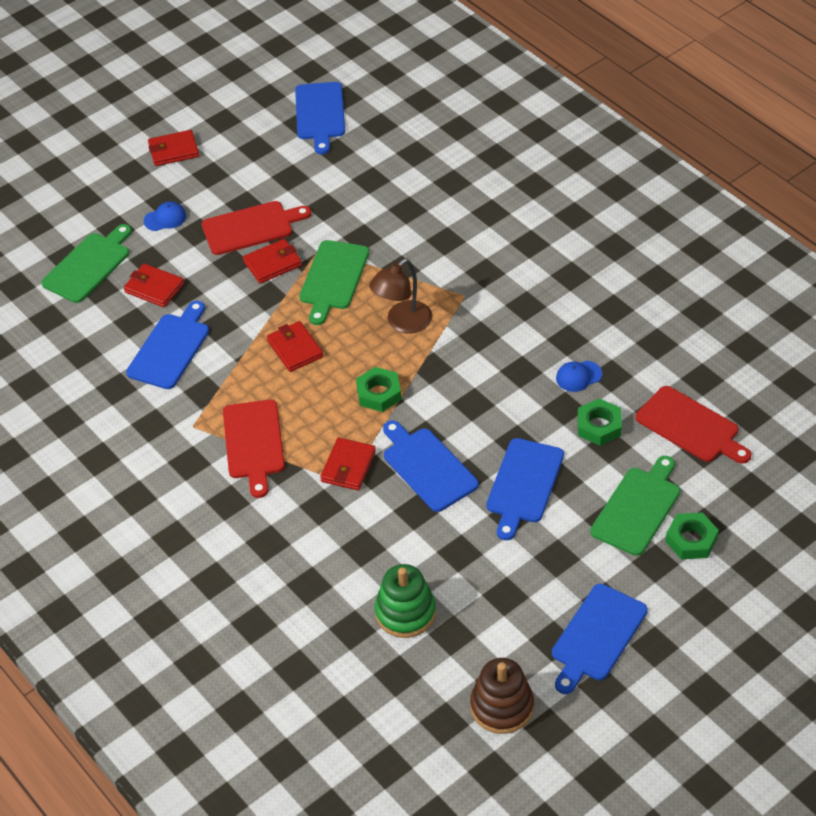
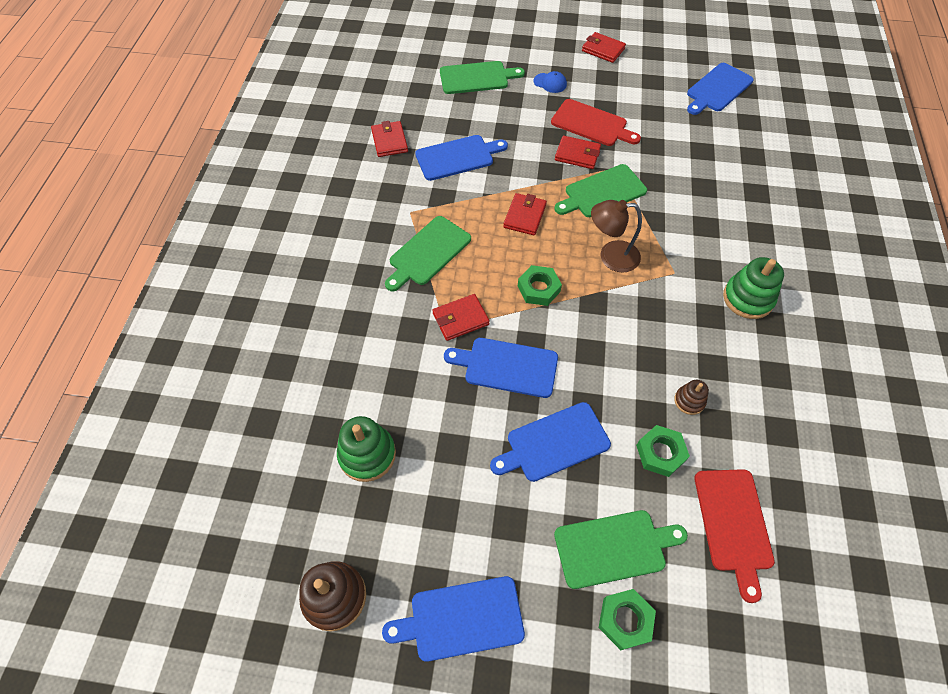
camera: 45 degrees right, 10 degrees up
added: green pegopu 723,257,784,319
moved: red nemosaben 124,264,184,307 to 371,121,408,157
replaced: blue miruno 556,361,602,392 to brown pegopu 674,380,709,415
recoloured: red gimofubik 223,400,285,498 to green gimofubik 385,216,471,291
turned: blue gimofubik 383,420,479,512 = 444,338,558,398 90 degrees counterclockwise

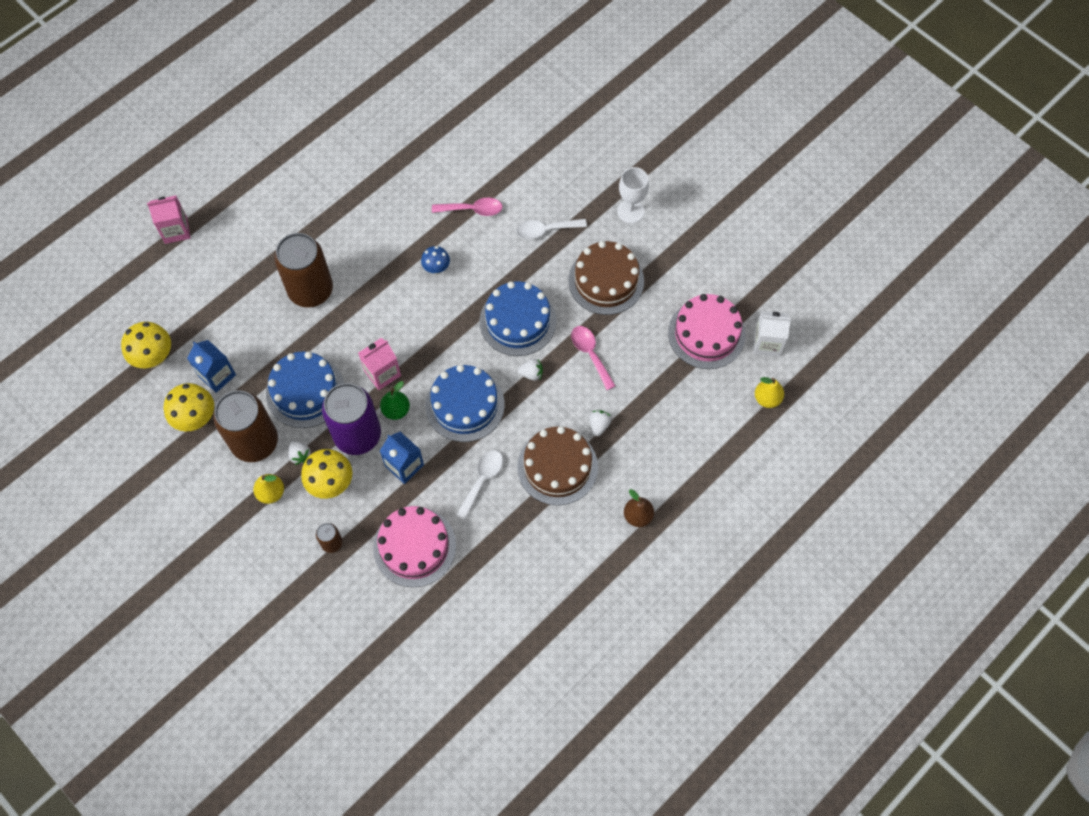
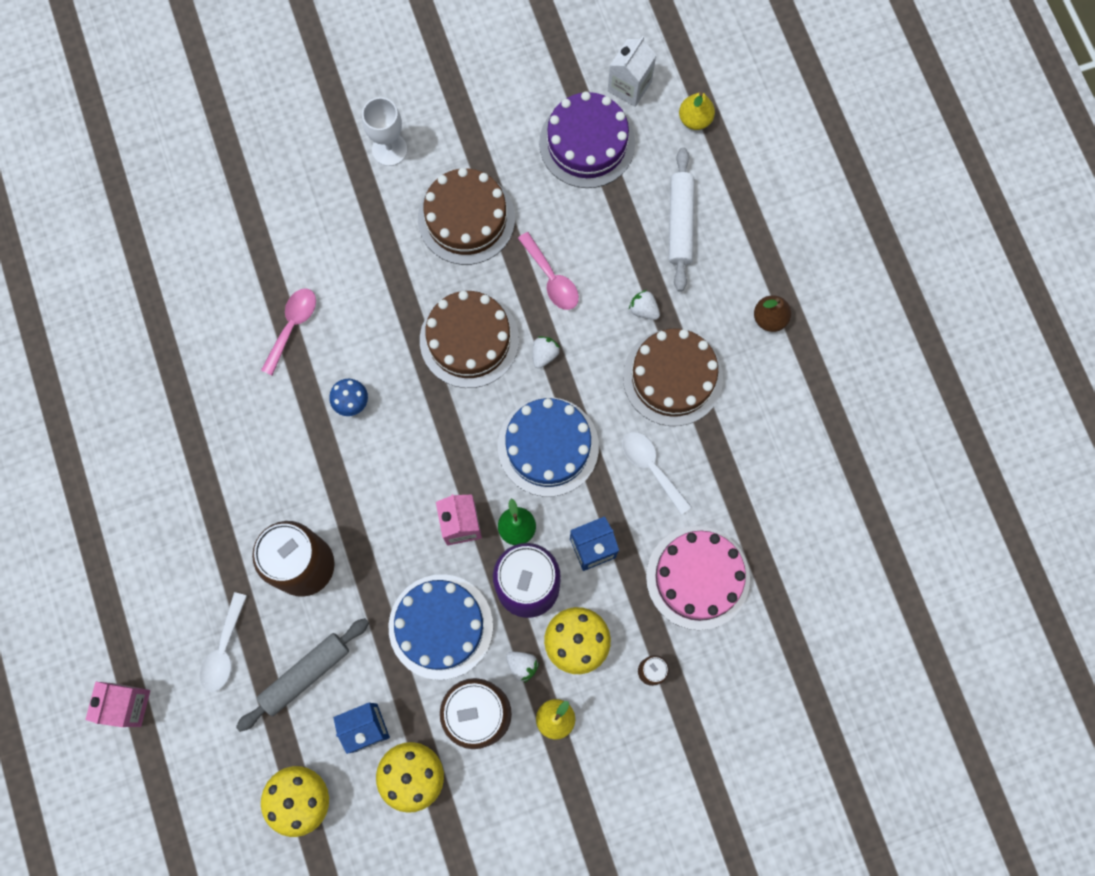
camera: 65 degrees left, 10 degrees up
added: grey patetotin 236,618,369,732; white patetotin 669,147,694,292
moved: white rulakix 516,219,587,239 to 200,592,247,692
recoloured: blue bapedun 480,281,557,356 to brown bapedun 420,291,519,388; pink bapedun 668,294,746,369 to purple bapedun 539,91,635,188
turned: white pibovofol 288,441,311,465 = 506,652,539,683 45 degrees clockwise; pink rulakix 571,326,615,390 = 518,232,579,310 120 degrees counterclockwise

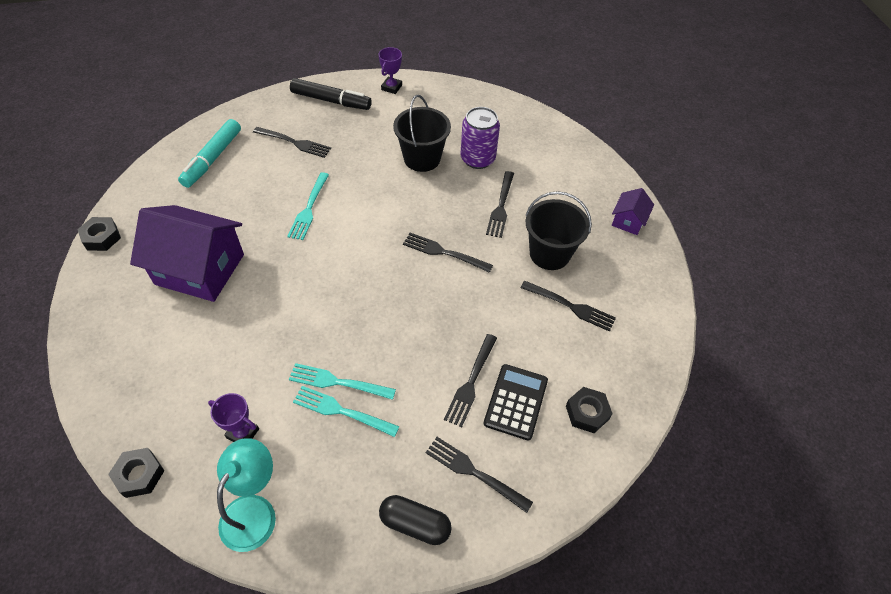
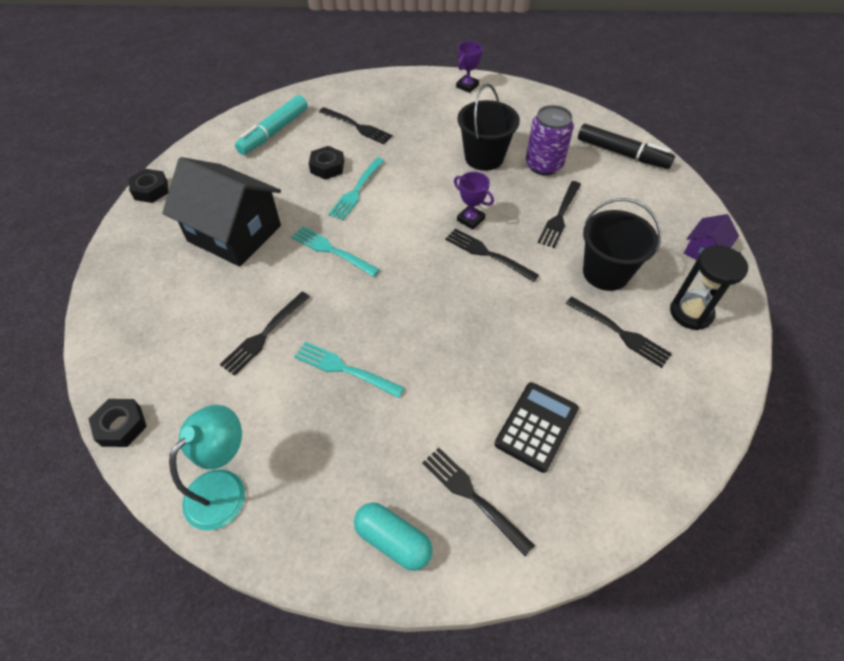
camera: 15 degrees right, 0 degrees up
added: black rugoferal 670,245,748,330
moved: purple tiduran 208,393,259,442 to 454,172,494,230; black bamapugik 290,78,372,110 to 578,124,675,169; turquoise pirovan 293,386,399,437 to 291,226,380,277; black pirovan 444,334,497,427 to 220,292,310,376; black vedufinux 566,387,613,433 to 309,146,344,180
recoloured: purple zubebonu 130,205,244,302 to black zubebonu 162,157,281,267; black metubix 379,495,452,545 to turquoise metubix 354,503,433,571

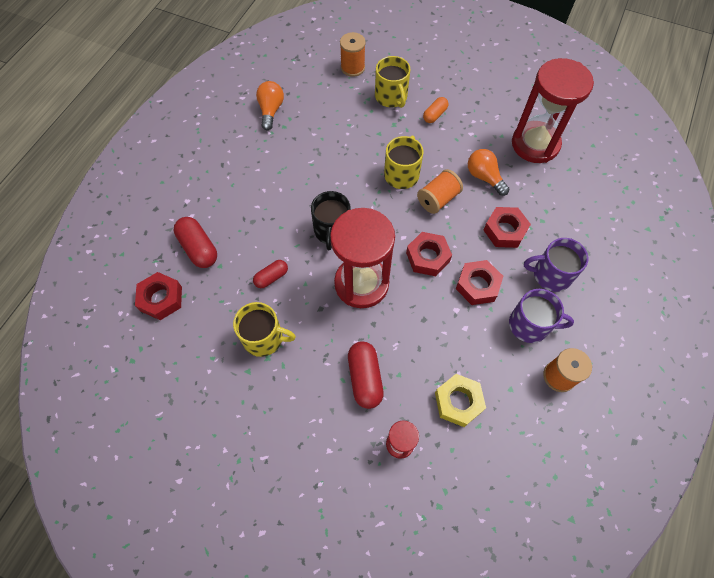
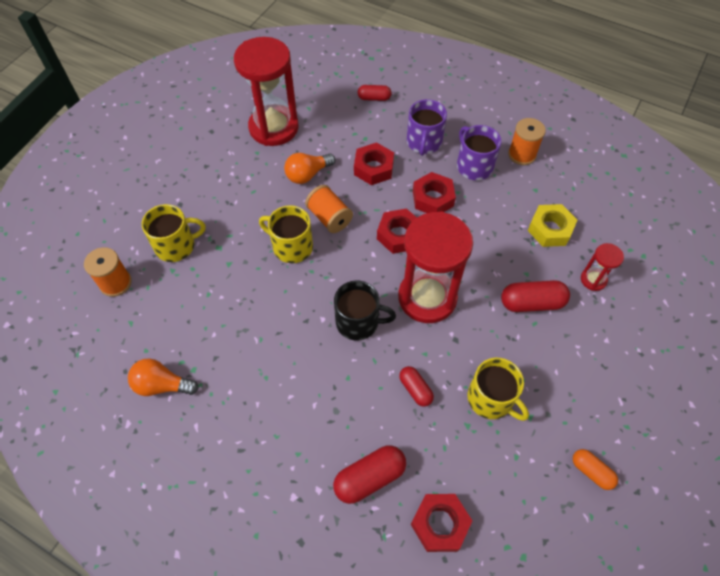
camera: 85 degrees left, 5 degrees down
added: red metubix 357,85,392,101
moved: orange metubix 423,97,449,123 to 573,449,618,490
turned: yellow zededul 233,302,296,357 = 467,358,529,421 120 degrees clockwise; purple zededul 509,289,574,343 = 457,125,501,180 45 degrees counterclockwise

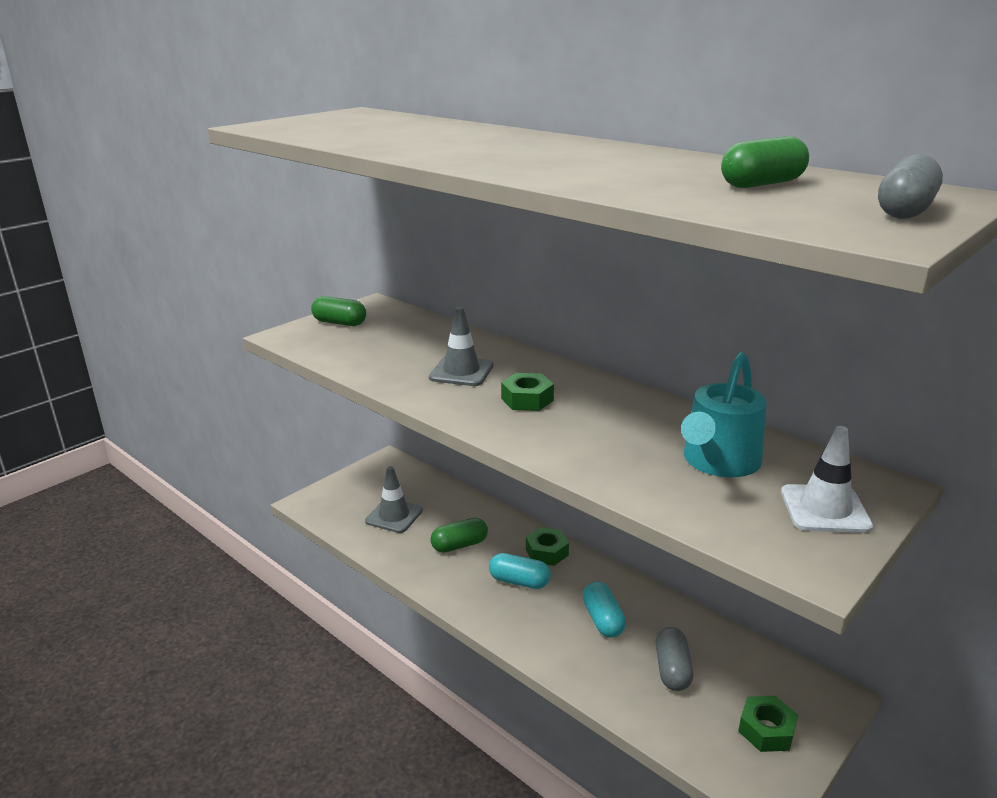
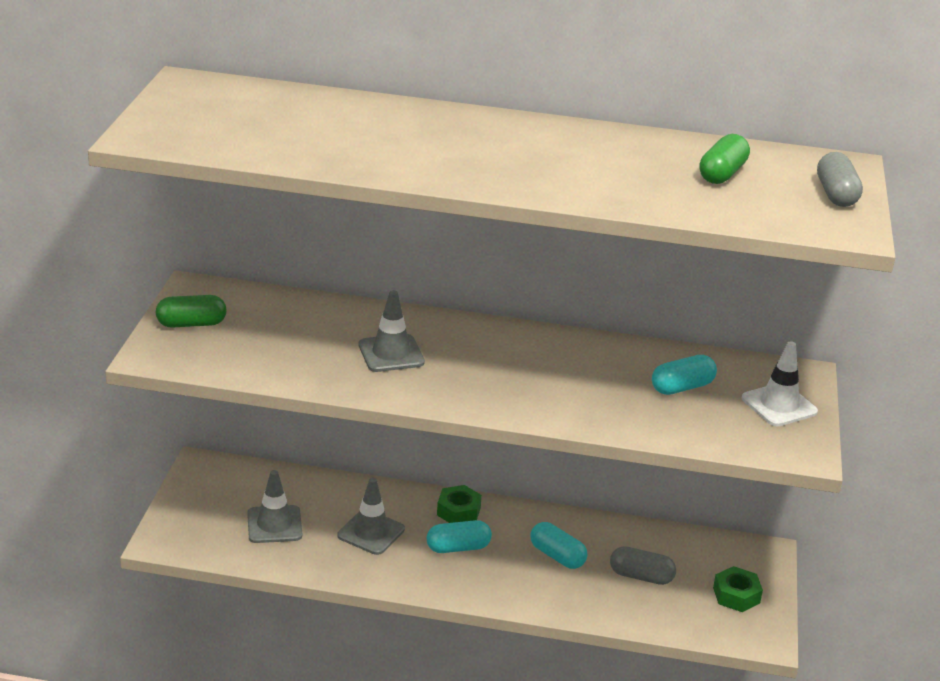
camera: 35 degrees left, 5 degrees up
removed: green vedufinux 501,373,554,411
replaced: green metubix 431,518,488,553 to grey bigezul 337,478,405,555; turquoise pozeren 681,352,767,477 to turquoise metubix 652,355,717,395
turned: grey metubix 656,627,693,691 = 610,546,676,585 45 degrees counterclockwise

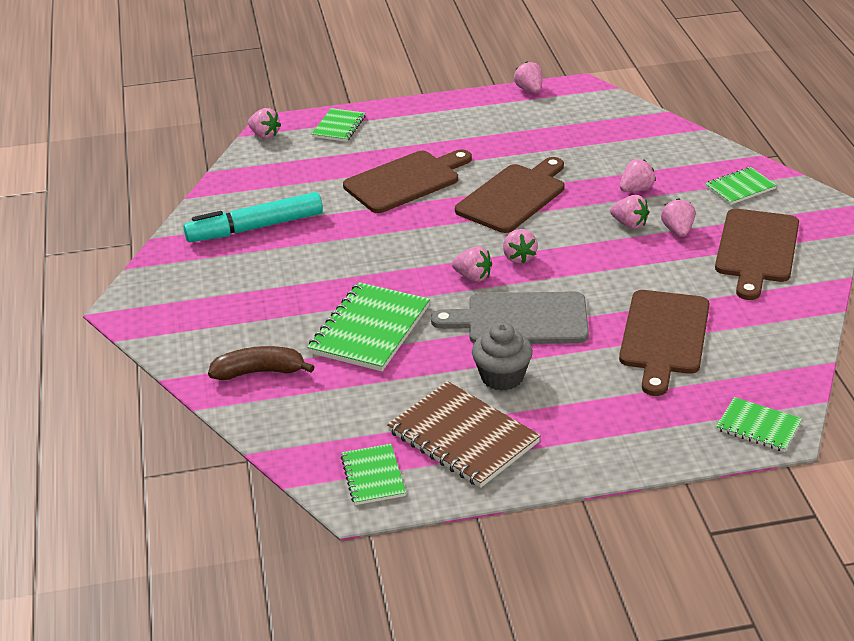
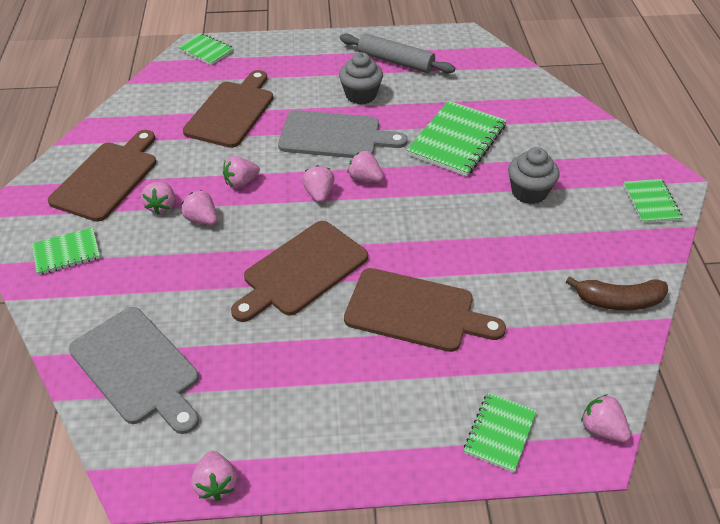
camera: 175 degrees left, 10 degrees up
removed: turquoise bamapugik 183,192,323,242
added: grey gimofubik 69,307,199,434; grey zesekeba 508,147,560,204
moved: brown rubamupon 208,346,315,380 to 566,276,668,311; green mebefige 341,444,406,505 to 623,179,683,223; pink pibovofol 620,159,656,192 to 223,156,260,188
replaced: brown mebefige 387,381,541,488 to grey patetotin 340,33,455,73
turned: brown gimofubik 343,149,472,213 = 344,268,506,352 135 degrees counterclockwise

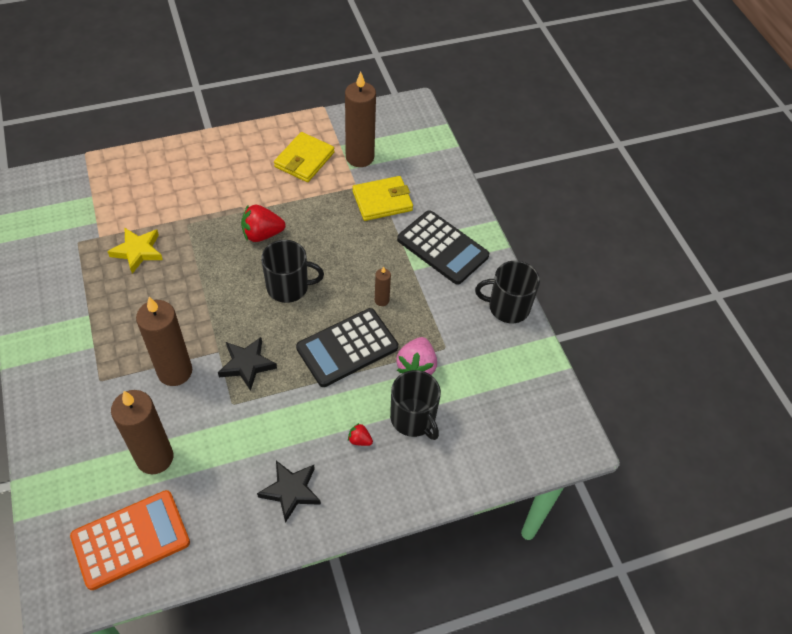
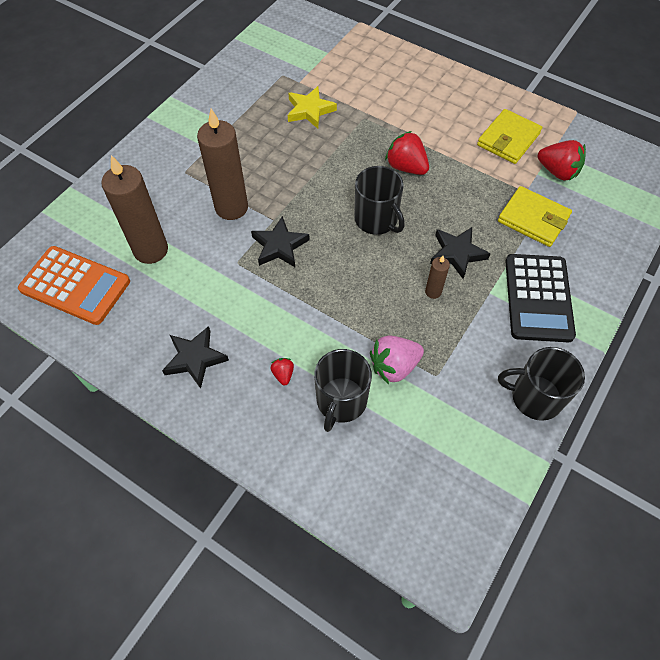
camera: 55 degrees right, 5 degrees up
removed: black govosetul 296,308,398,387
added: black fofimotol 430,227,490,279
replaced: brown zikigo 345,71,376,167 to red pibovofol 538,140,586,181
turned: yellow nemosaben 274,132,335,182 = 477,109,542,164 45 degrees counterclockwise; black zededul 475,261,540,323 = 498,347,585,421 45 degrees counterclockwise

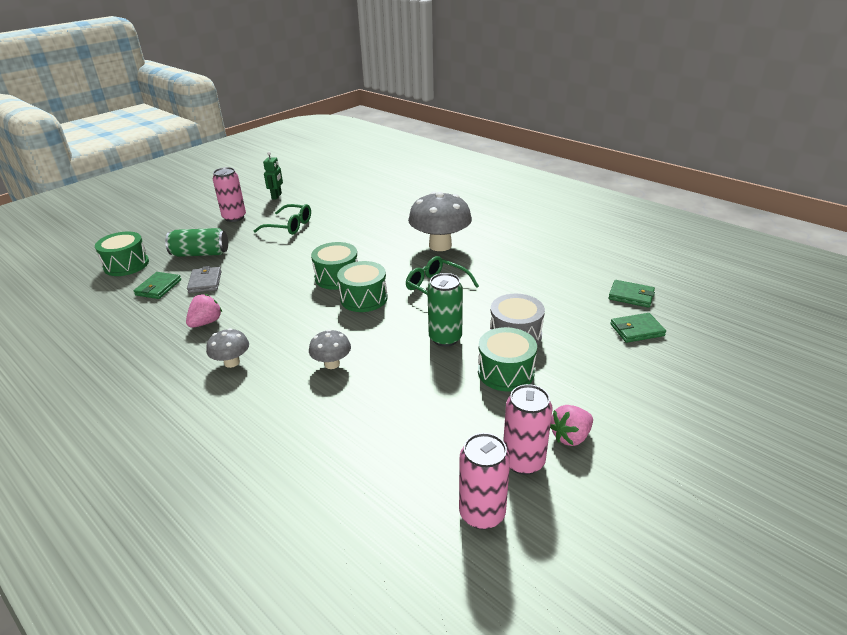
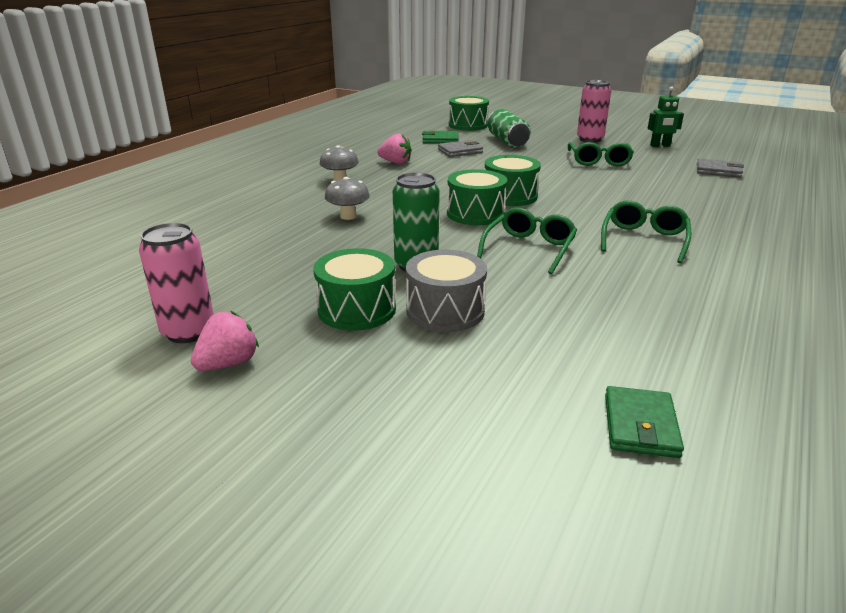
camera: 75 degrees right, 5 degrees down
removed: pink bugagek 459,433,510,530; green nemosaben 610,313,666,343
added: grey nemosaben 697,158,744,178
replaced: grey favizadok 408,192,472,251 to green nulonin 601,201,691,263
turned: pink pibovofol 550,405,593,446 = 191,311,259,371 90 degrees clockwise

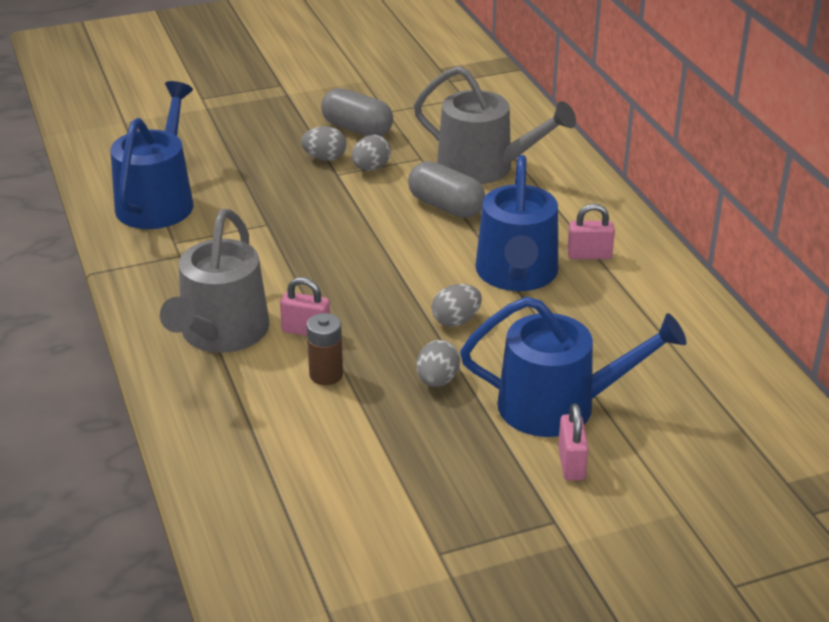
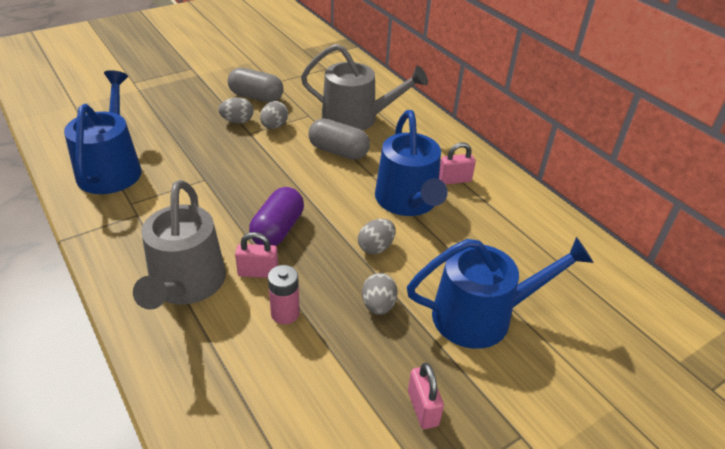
camera: 15 degrees left, 5 degrees up
added: purple metubix 249,187,304,246
moved: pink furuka 558,403,589,481 to 408,363,444,429
recoloured: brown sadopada 306,313,343,385 to pink sadopada 268,265,300,324

